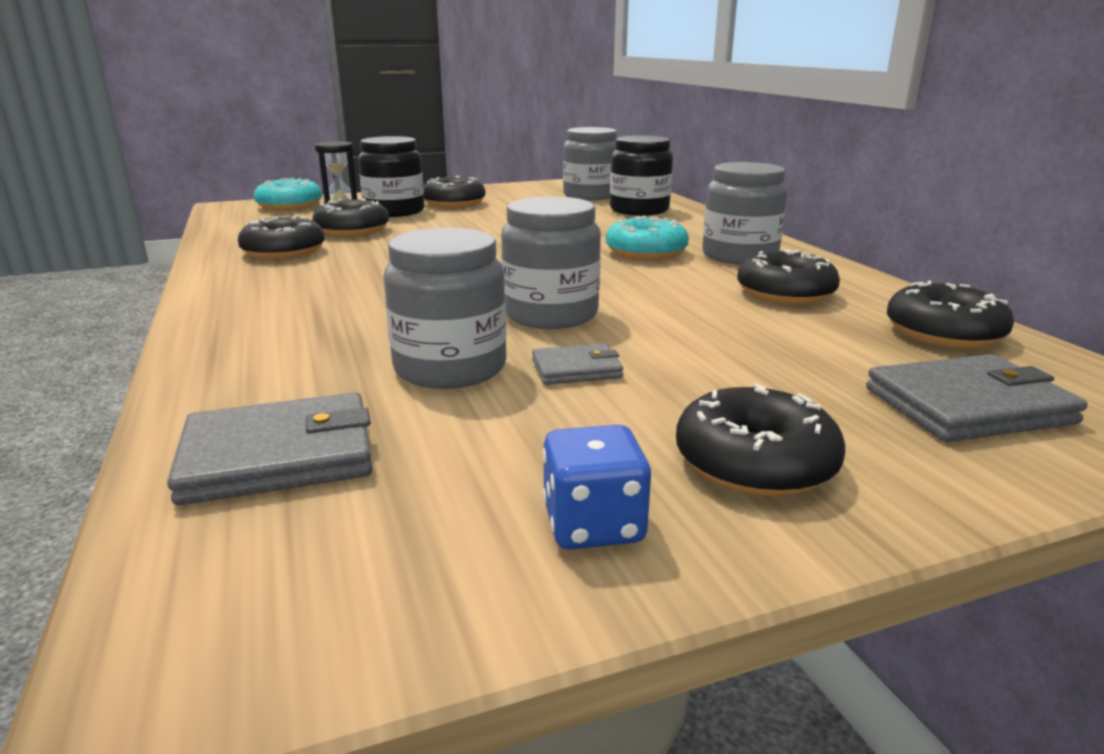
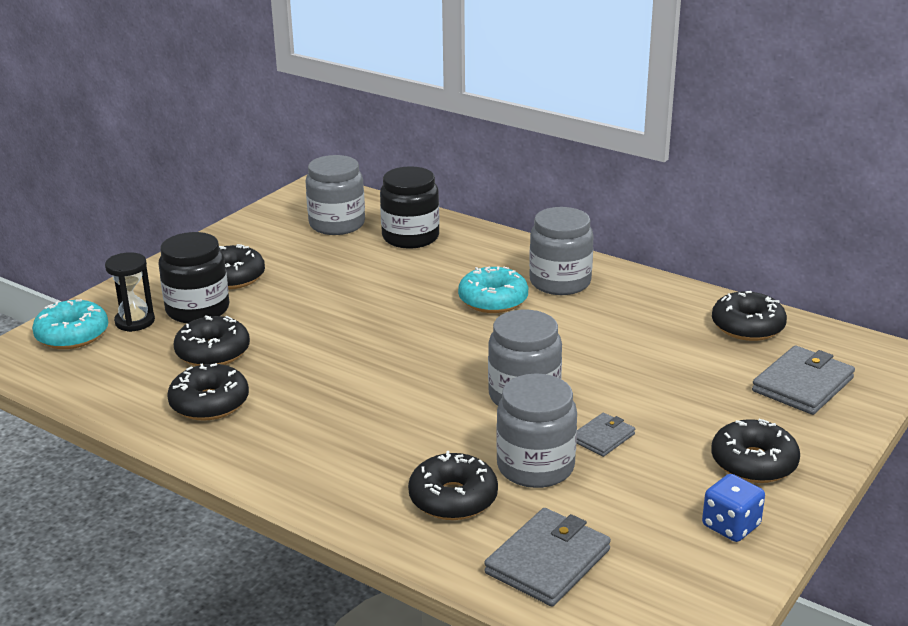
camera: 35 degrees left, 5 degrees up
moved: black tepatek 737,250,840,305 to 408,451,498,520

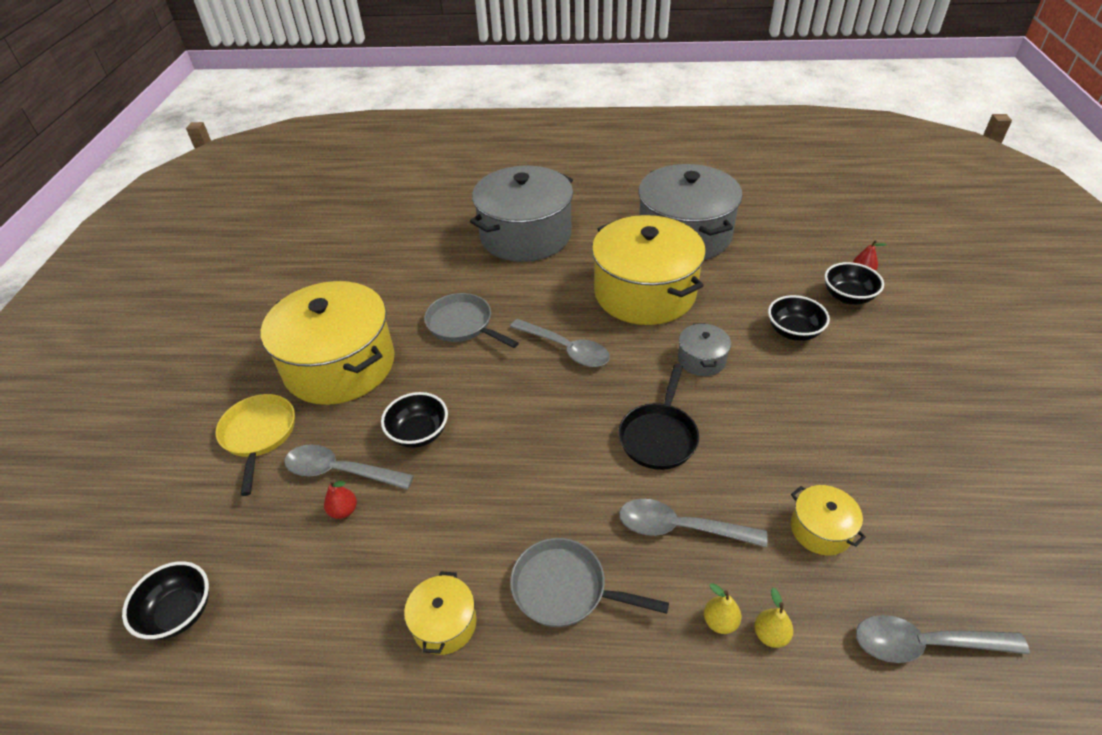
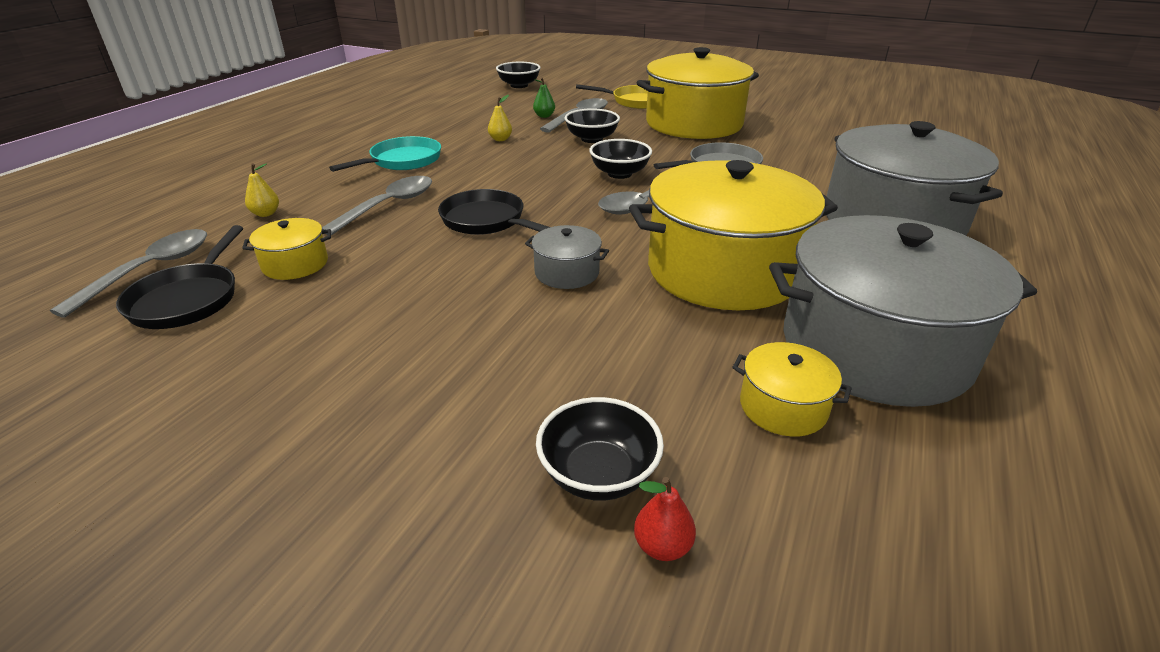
camera: 110 degrees right, 10 degrees down
added: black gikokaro 116,225,243,329
moved: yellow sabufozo 404,571,477,655 to 732,342,852,436; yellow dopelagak 704,583,741,634 to 488,95,512,141; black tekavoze 768,295,830,341 to 589,139,652,179
recoloured: red dopelagak 324,479,357,519 to green dopelagak 533,77,555,118; grey gikokaro 510,538,669,627 to turquoise gikokaro 329,136,441,172

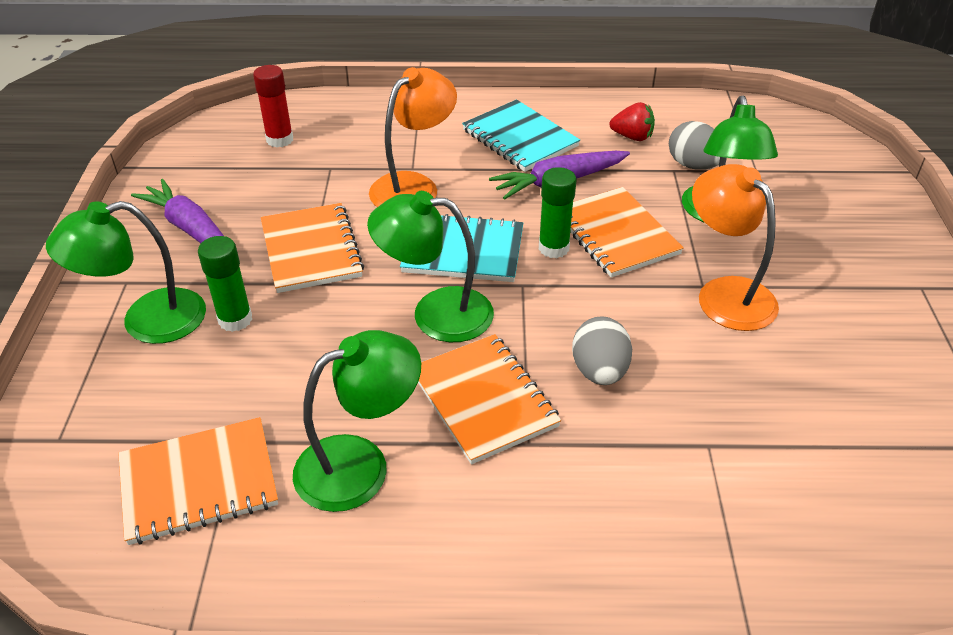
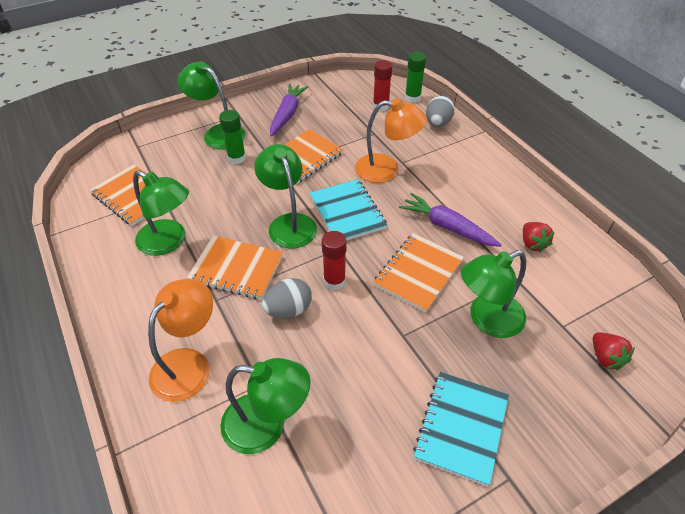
camera: 60 degrees right, 5 degrees up
added: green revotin 220,358,310,454; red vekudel 322,231,347,290; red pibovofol 593,332,635,370
moved: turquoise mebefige 462,99,580,172 to 413,372,509,486; green vekudel 539,167,576,258 to 405,52,426,103; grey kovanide 669,121,720,170 to 426,96,455,127; orange revotin 692,164,779,331 to 148,279,213,402
turned: orange mebefige 418,334,561,464 = 187,236,284,300 75 degrees clockwise

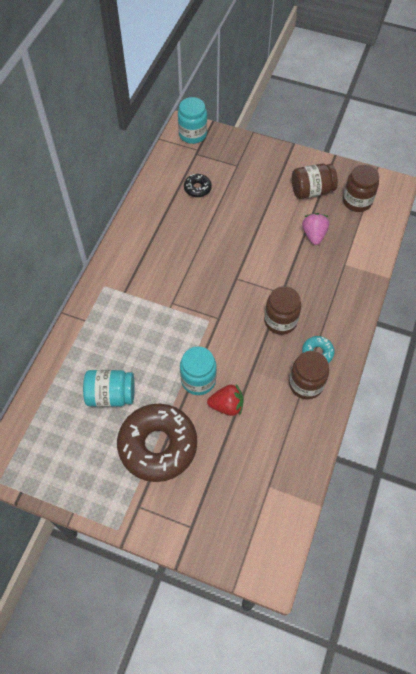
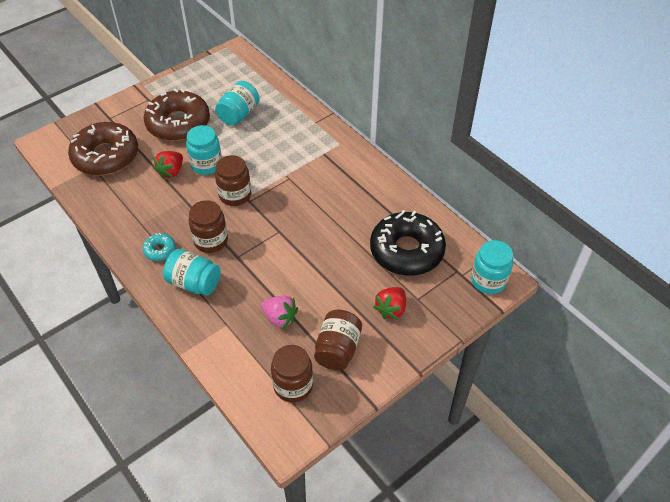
camera: 120 degrees right, 10 degrees down
added: brown tepatek 68,122,138,175; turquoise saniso 163,249,221,296; red pibovofol 373,287,406,320
moved: brown saniso 289,351,329,399 to 215,155,251,206
resized: black tepatek 184,174,212,197 = 370,210,446,276 x2.30

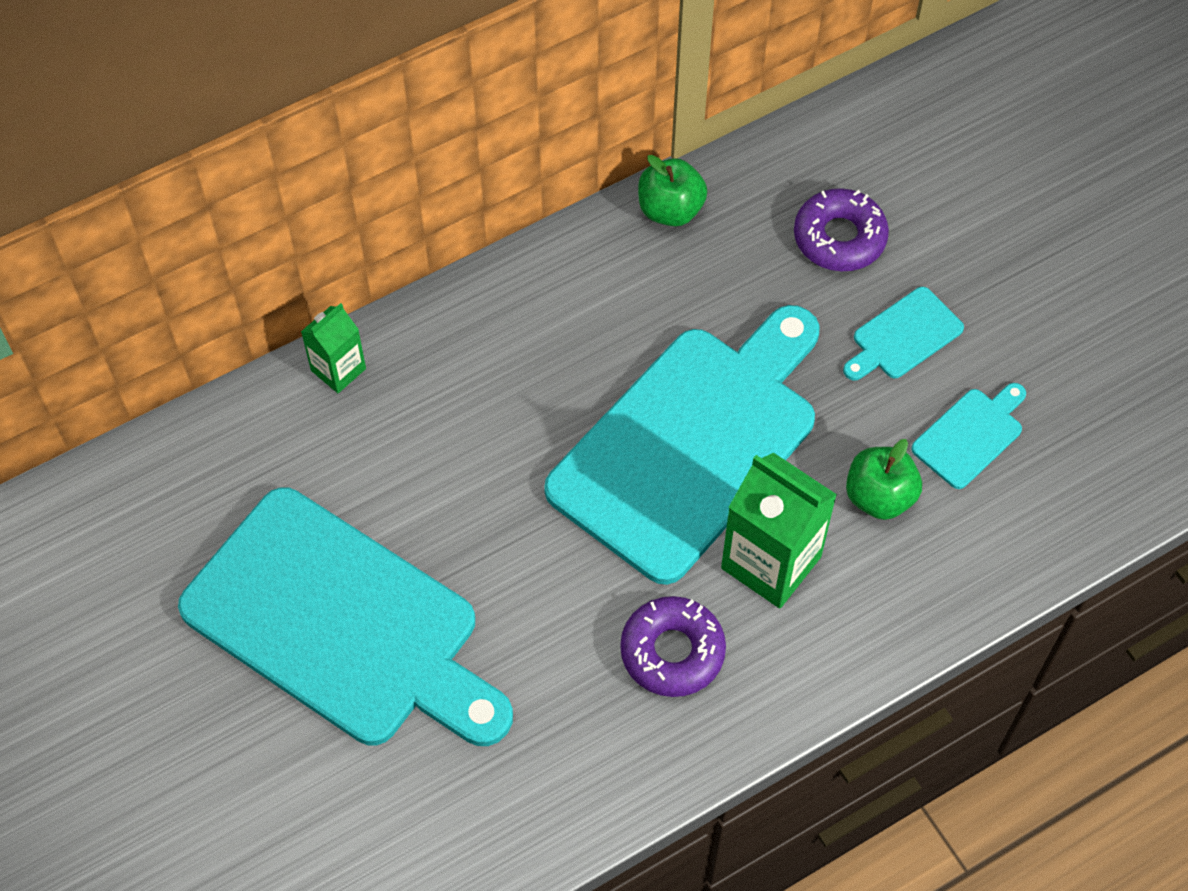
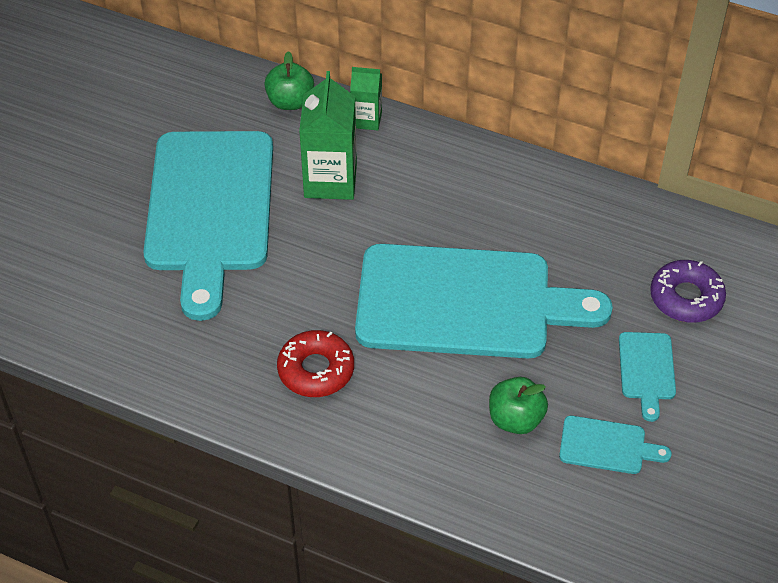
camera: 55 degrees right, 10 degrees down
moved: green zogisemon 638,155,707,226 to 264,51,314,110; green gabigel 721,453,837,608 to 299,71,357,200
recoloured: purple tepatek 620,596,726,697 to red tepatek 277,330,354,397
turned: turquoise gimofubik 843,287,964,381 = 619,332,676,422 105 degrees counterclockwise

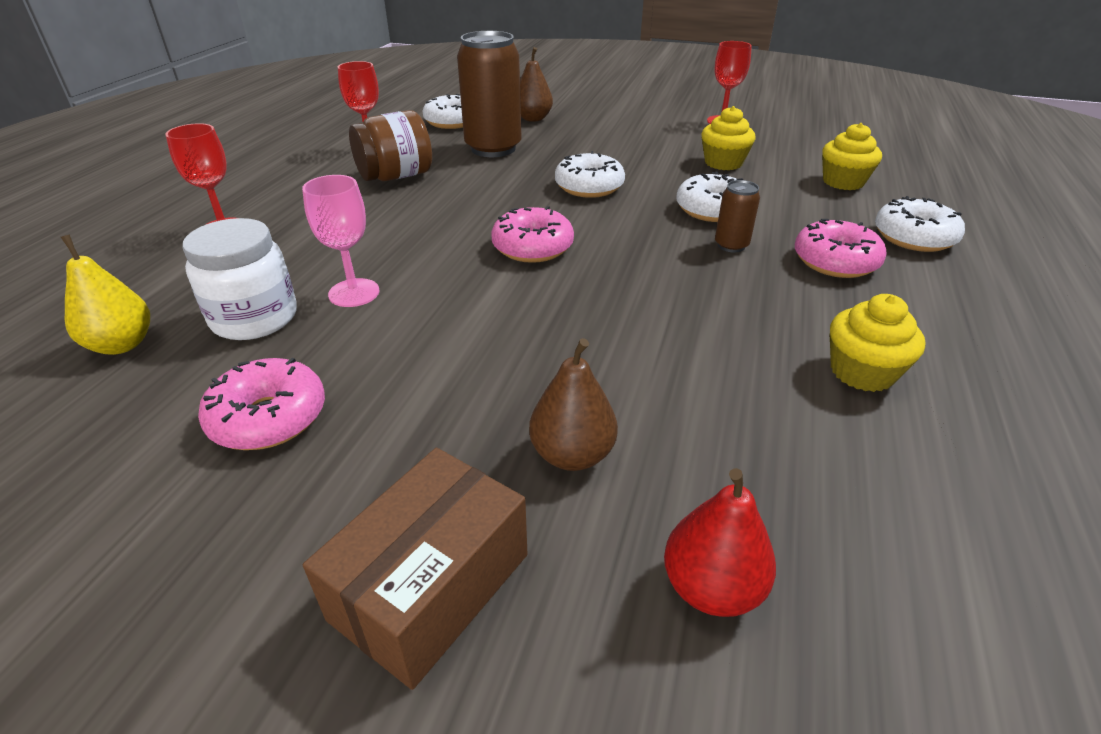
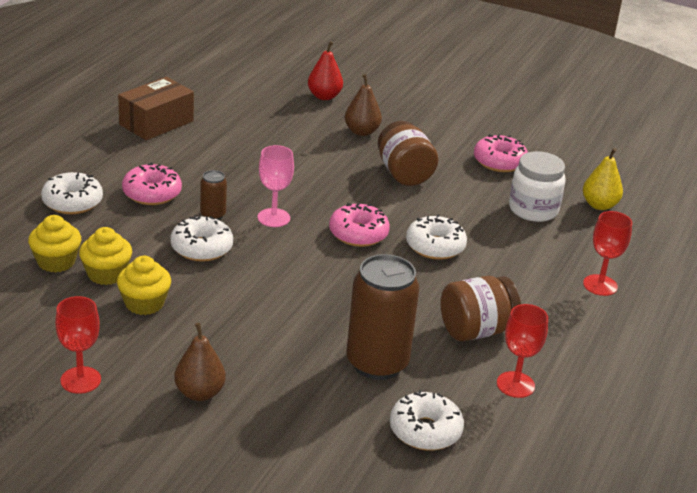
camera: 175 degrees left, 5 degrees down
added: brown saniso 378,121,438,186
moved: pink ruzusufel 302,175,379,307 to 258,145,294,227; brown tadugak 303,448,527,690 to 118,77,194,140; brown dopelagak 520,47,553,122 to 174,323,226,401; white tepatek 555,151,625,198 to 406,214,467,260; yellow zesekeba 830,294,926,392 to 79,227,132,285

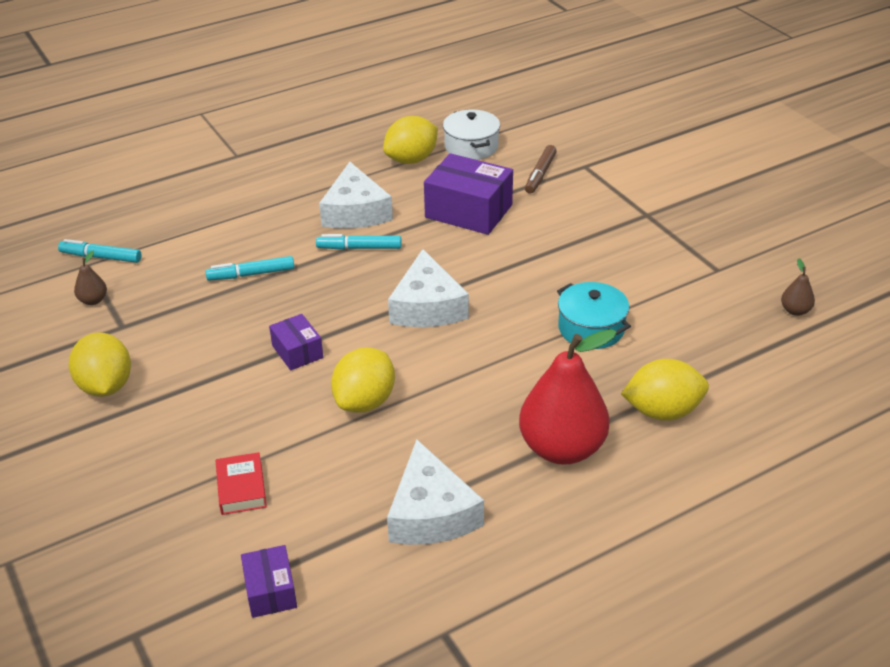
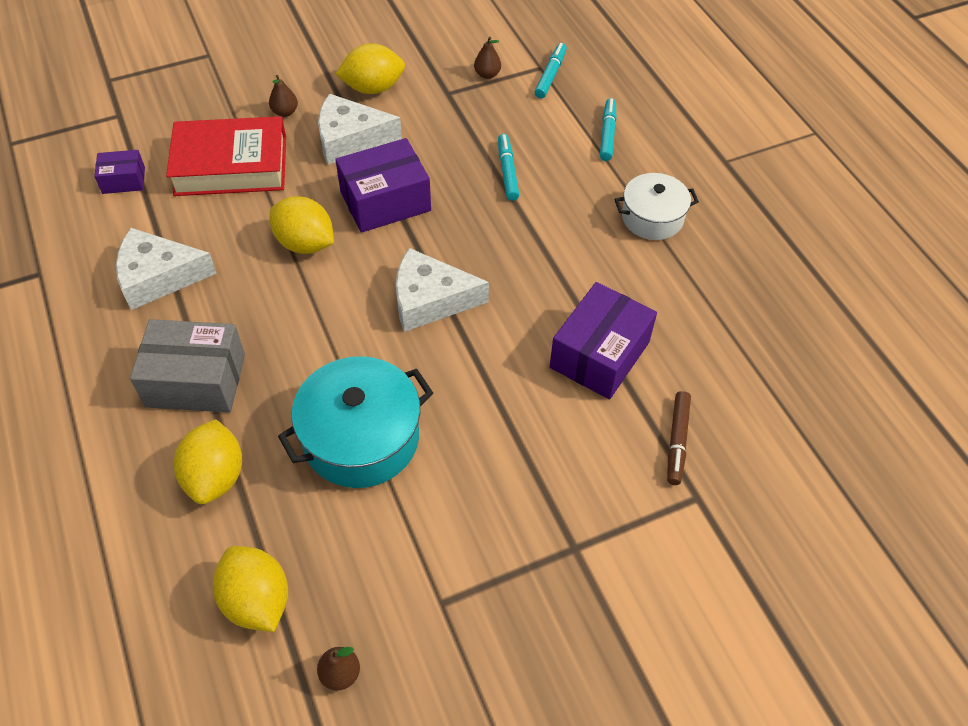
camera: 95 degrees right, 15 degrees up
added: brown dopelagak 269,75,298,117
moved: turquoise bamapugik 316,234,402,250 to 600,98,617,161; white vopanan 319,162,393,229 to 318,94,402,165; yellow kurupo 383,116,438,164 to 213,546,288,632; white sabufozo 443,109,500,160 to 615,173,699,240
replaced: red dopelagak 519,329,617,465 to grey tadugak 130,319,245,413
turned: brown bamapugik 525,145,557,194 = 667,391,691,485 105 degrees counterclockwise
resized: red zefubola 216,452,267,515 = 166,116,286,196 x2.21; purple tadugak 269,314,323,370 = 335,138,431,233 x1.85; turquoise sabufozo 557,282,631,349 = 278,356,433,488 x1.58

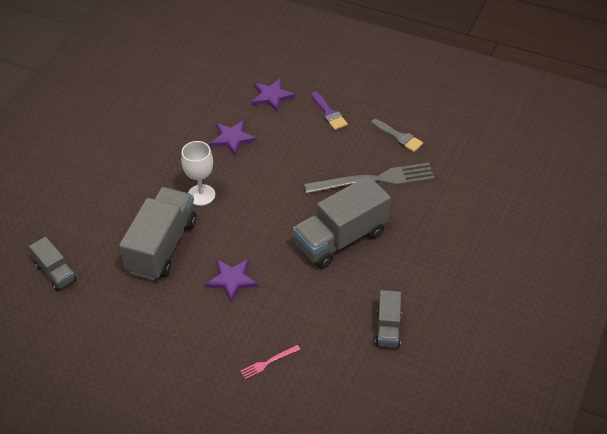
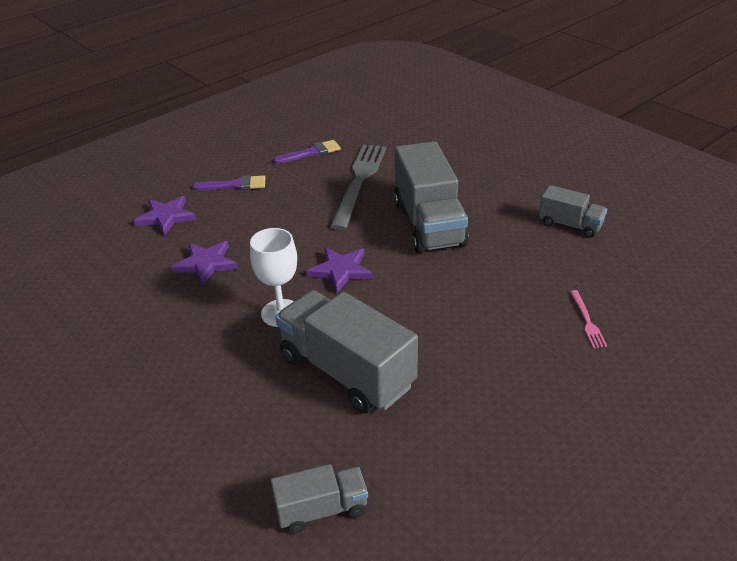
camera: 65 degrees left, 10 degrees down
moved: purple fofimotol 205,259,258,302 to 306,247,373,293
recoloured: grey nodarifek 372,119,423,152 to purple nodarifek 273,140,341,164

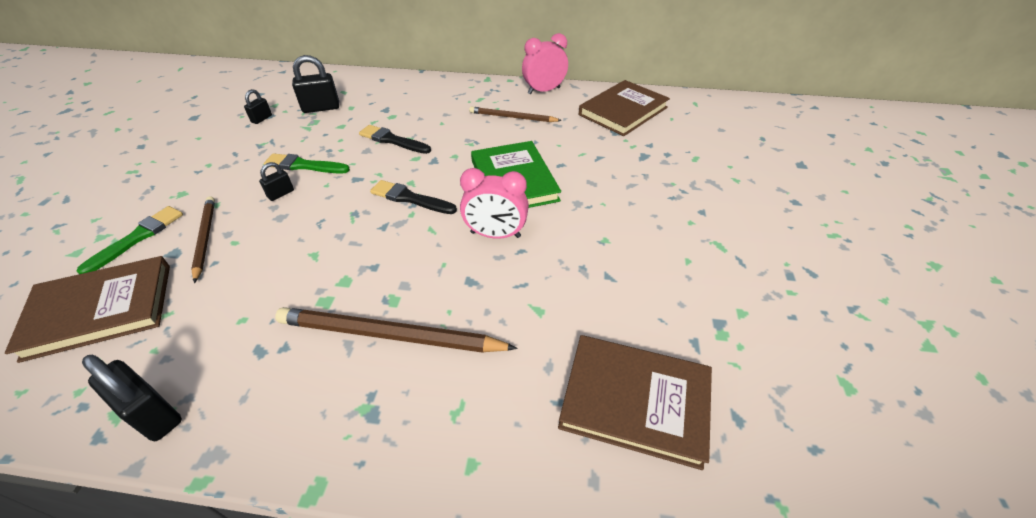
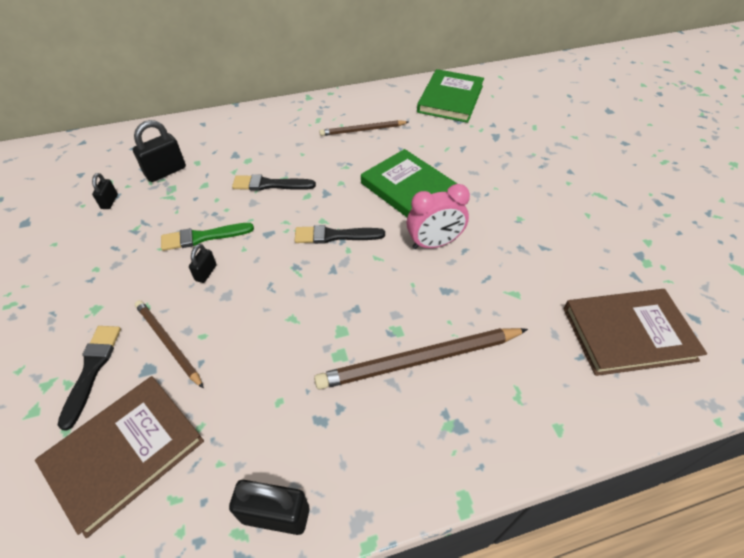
camera: 25 degrees left, 5 degrees up
removed: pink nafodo 522,33,568,94
recoloured: green nodarifek 77,206,183,274 to black nodarifek 58,326,121,430; brown zefubola 579,80,670,136 to green zefubola 417,69,484,123

